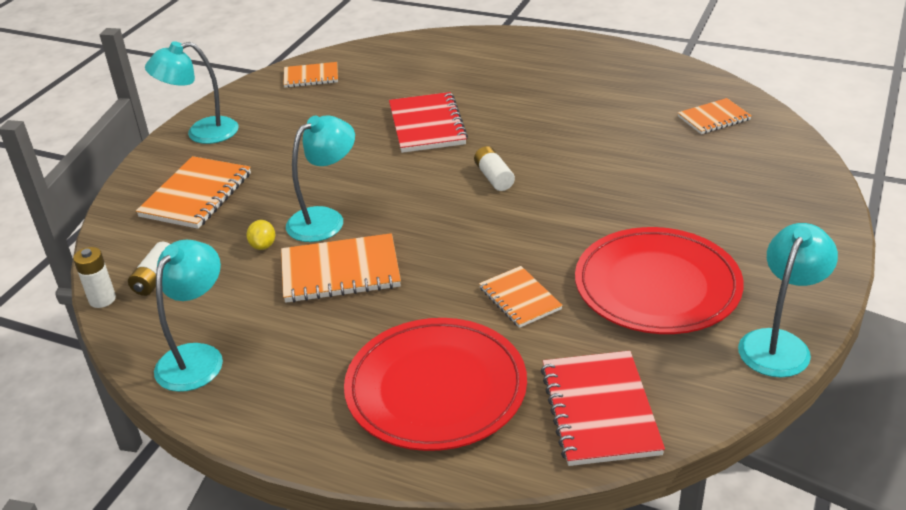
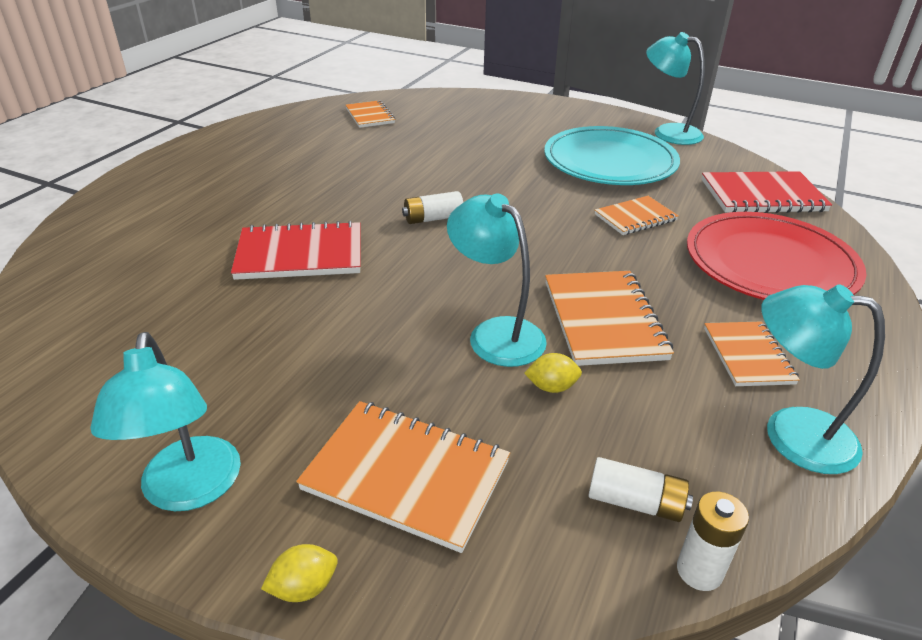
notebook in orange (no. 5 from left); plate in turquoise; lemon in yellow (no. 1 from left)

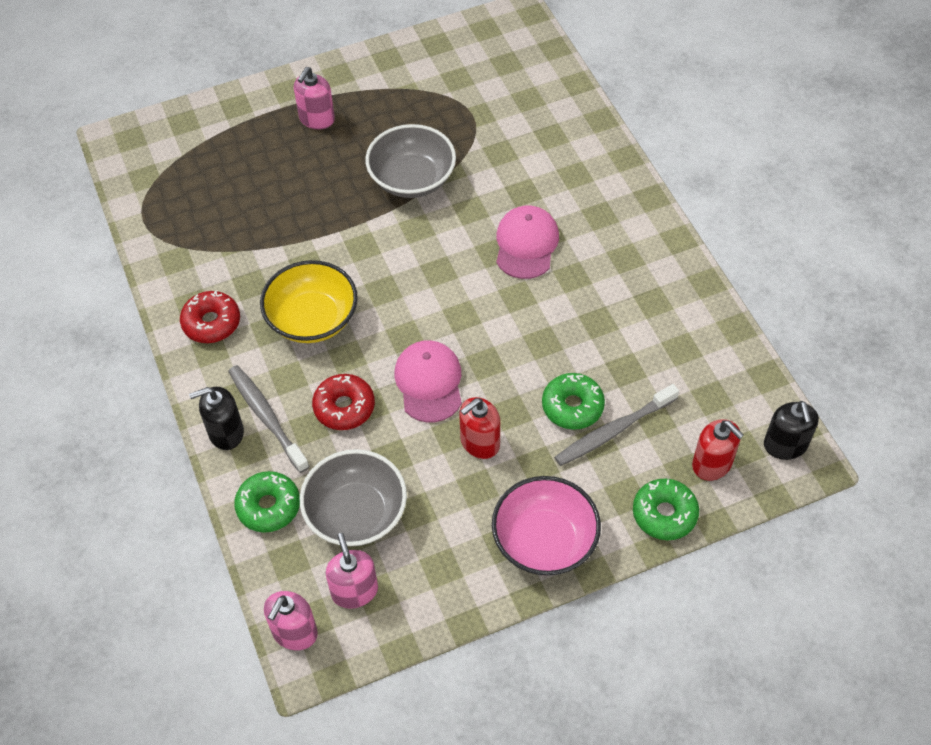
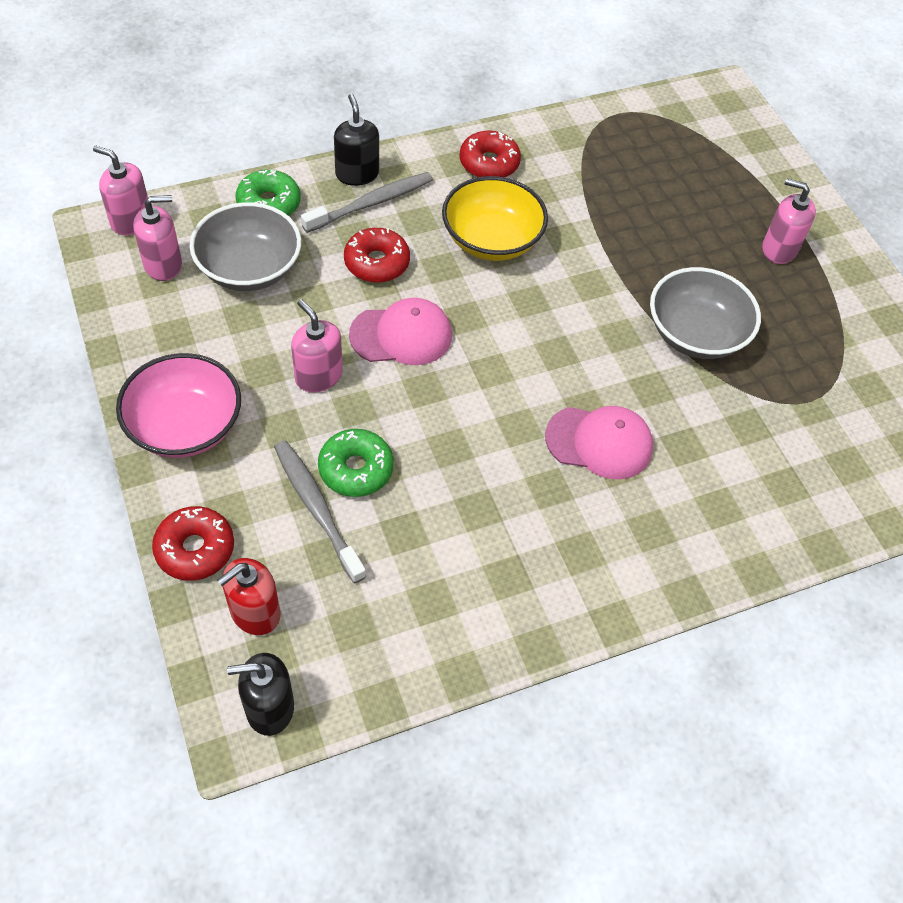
soap dispenser in pink (no. 3 from left); donut in red (no. 1 from left)

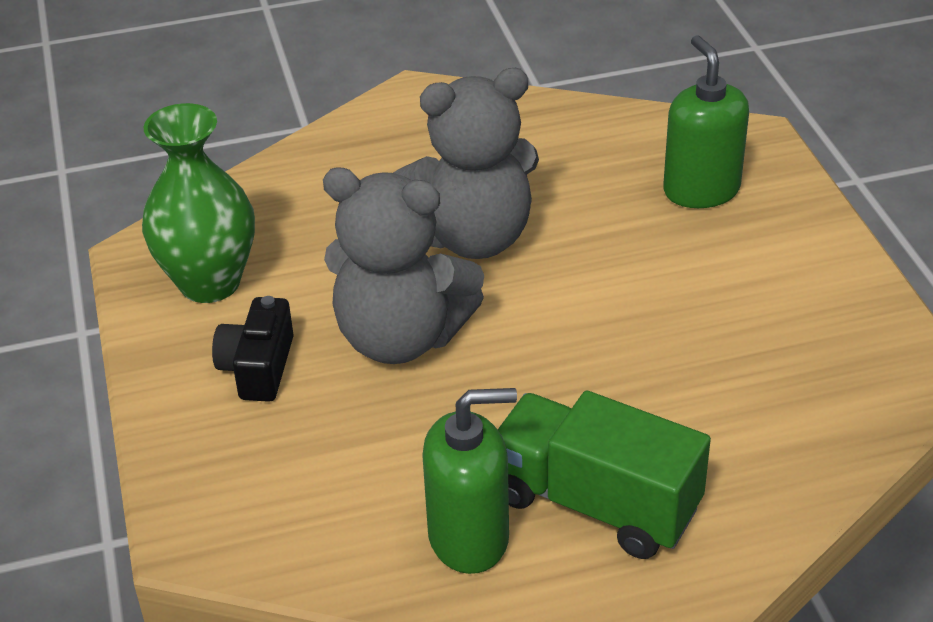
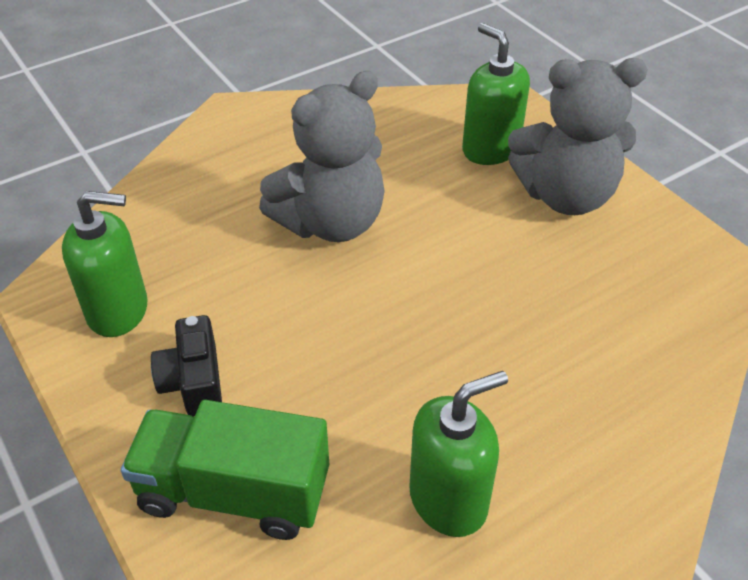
soap dispenser in green (no. 1 from left); teddy bear in grey (no. 2 from left); truck in green

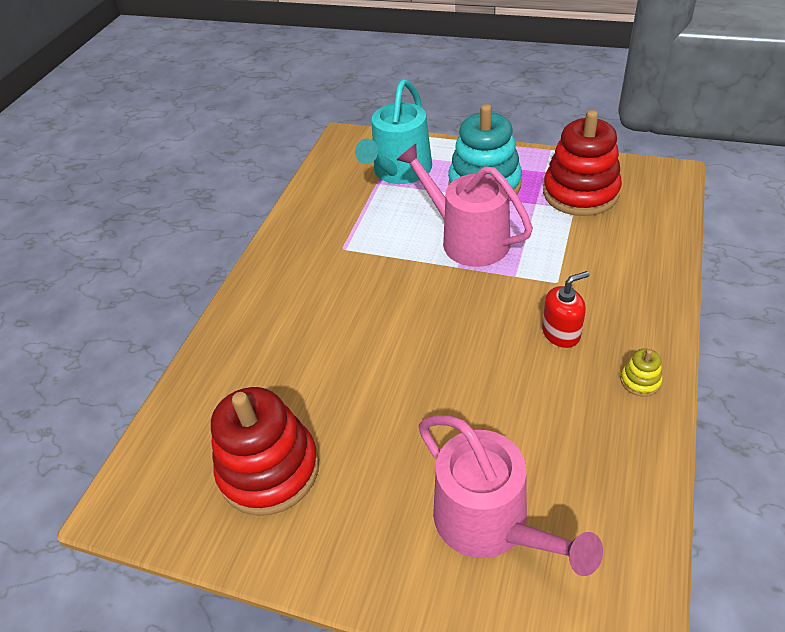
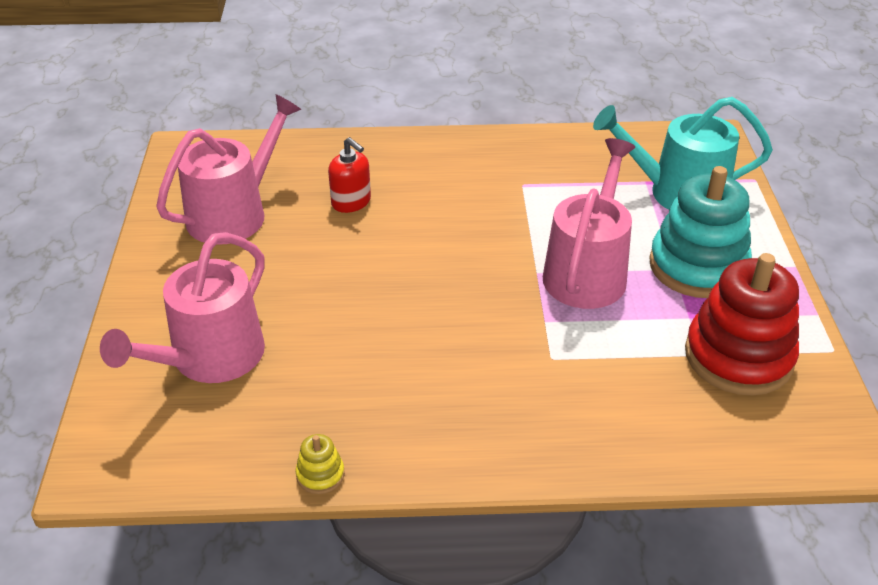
watering can in pink (no. 2 from left); soap dispenser in red; stacking toy in yellow

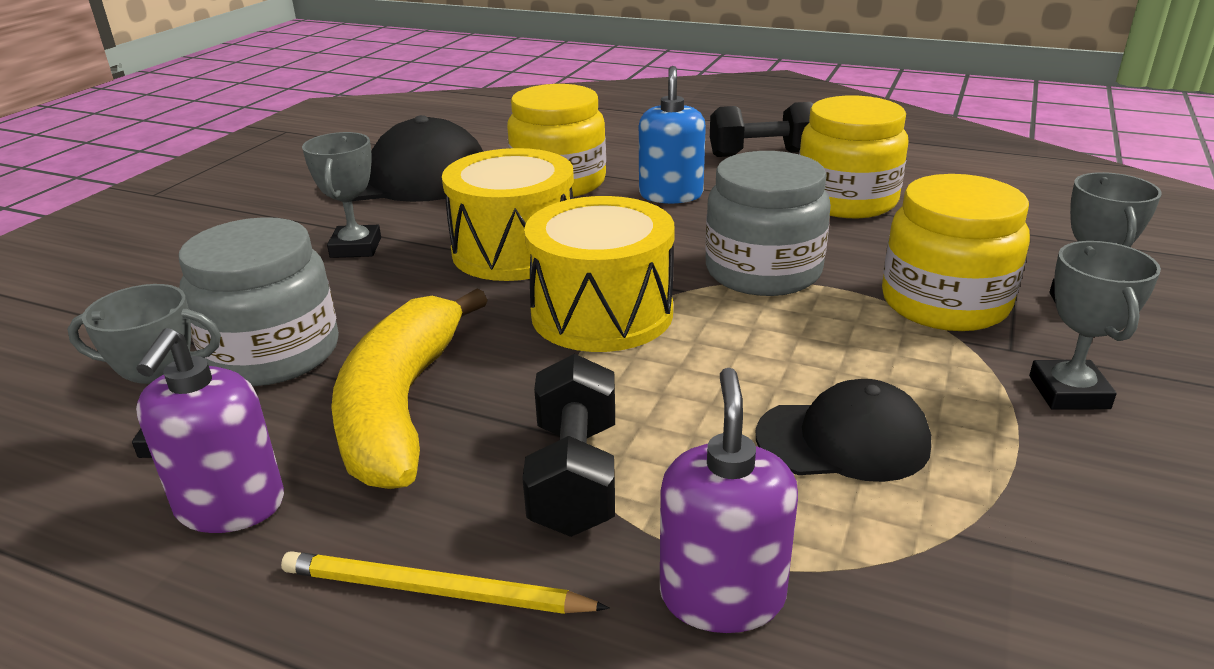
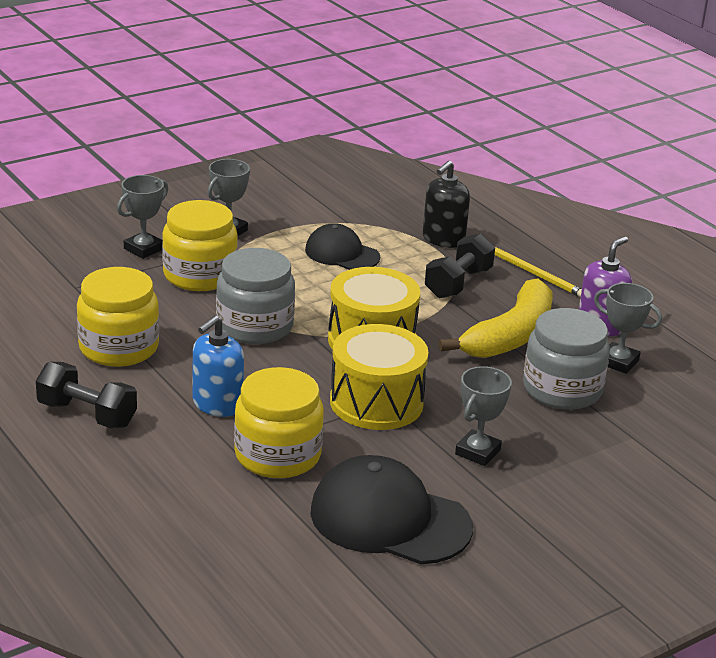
soap dispenser in black

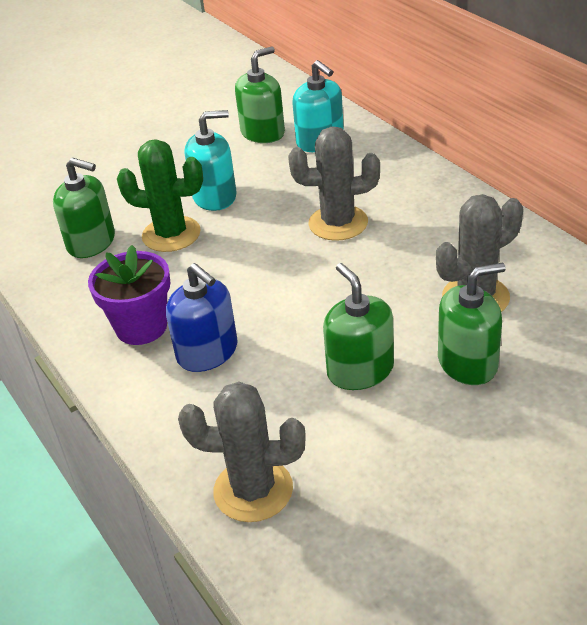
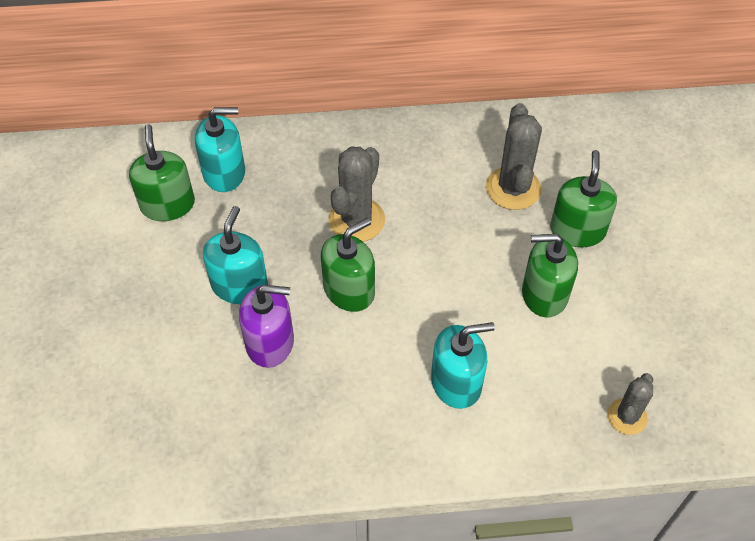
soap dispenser in green (no. 2 from left); flower pot in purple; soap dispenser in purple; soap dispenser in turquoise (no. 3 from left); cactus in grey (no. 3 from left)

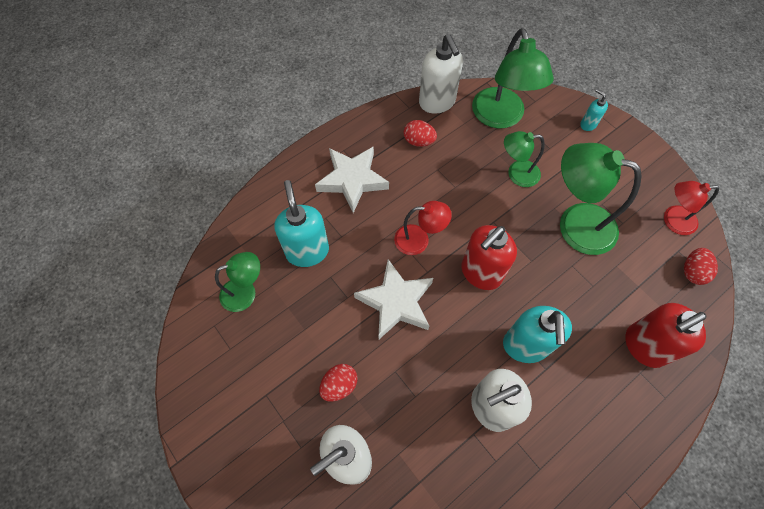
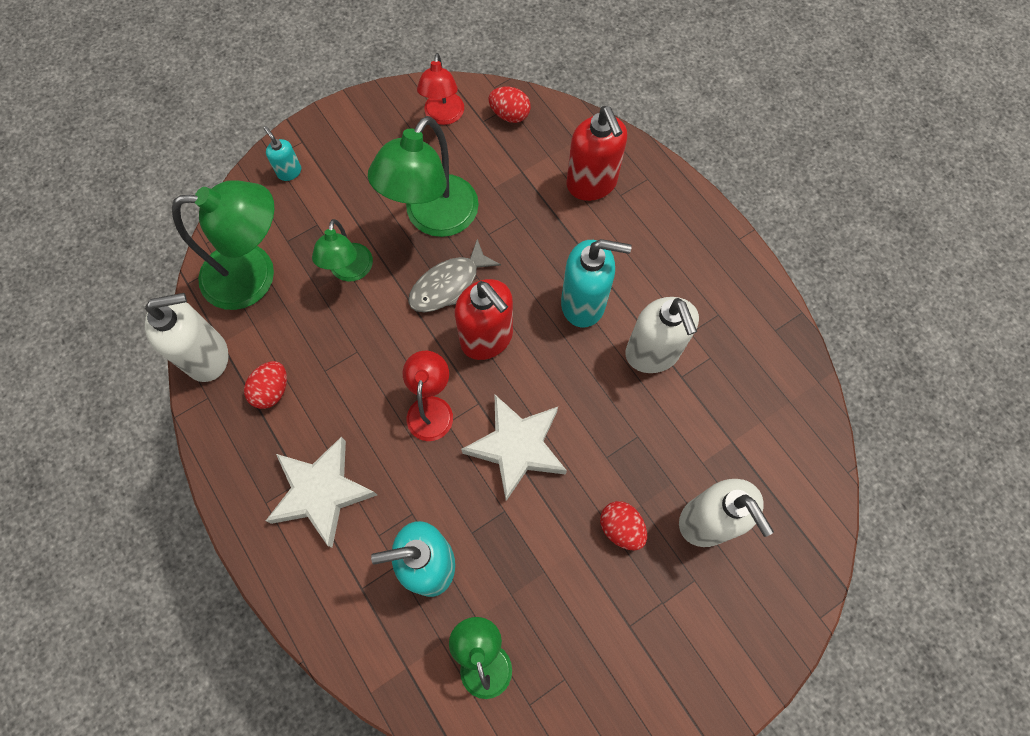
soap dispenser in turquoise (no. 1 from left); fish in grey

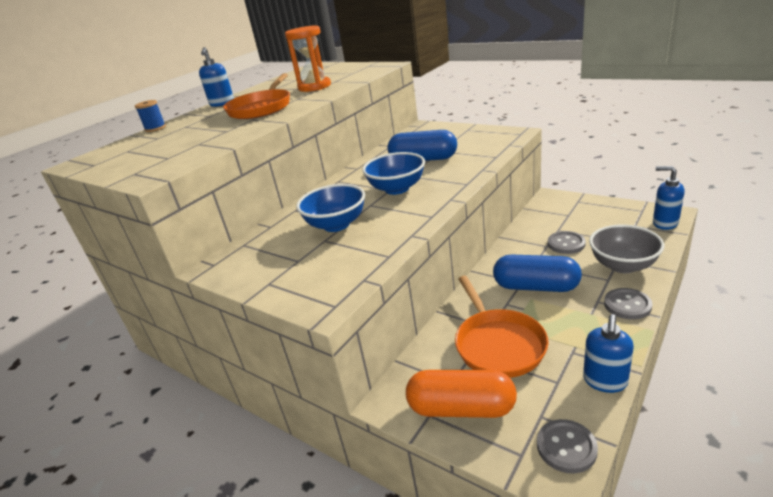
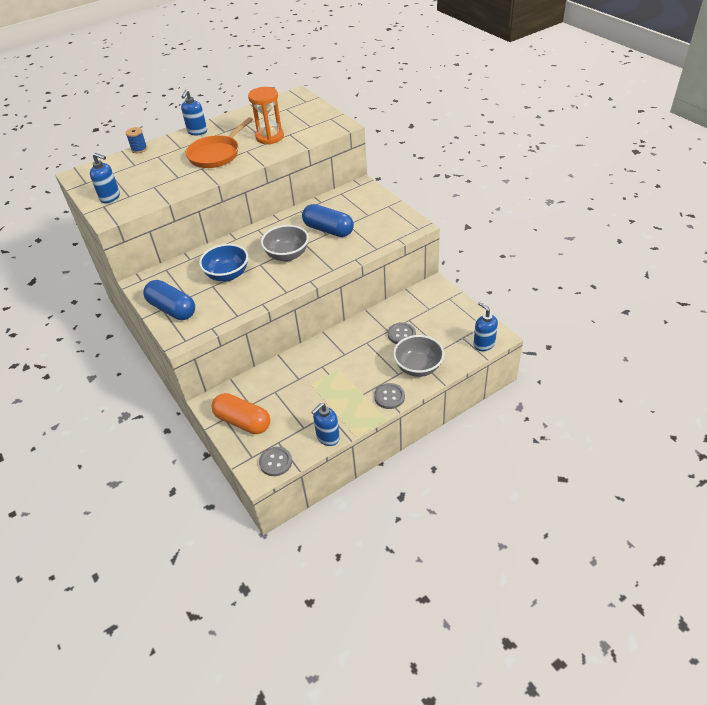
bowl in grey (no. 1 from left); pan in orange (no. 2 from left in the first image); capsule in blue (no. 1 from left); soap dispenser in blue (no. 1 from left)

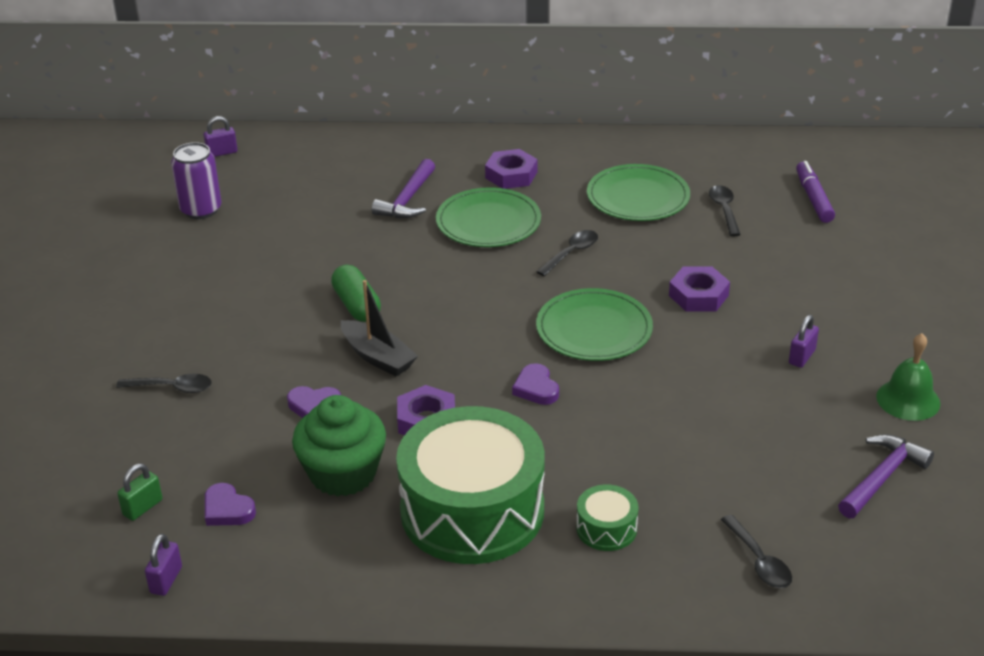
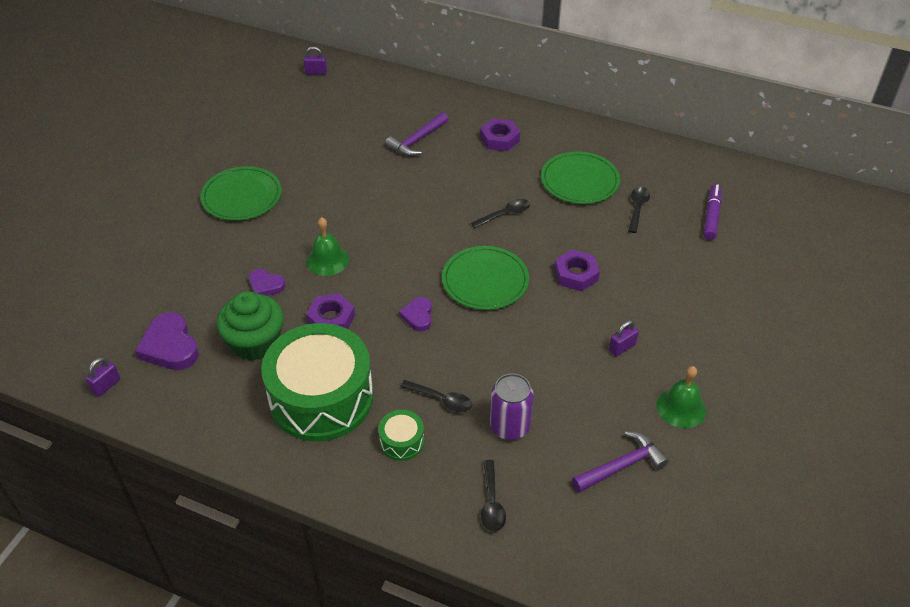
spoon in black (no. 1 from left); padlock in green; can in purple; heart in purple (no. 1 from left); capsule in green; bell in green (no. 1 from left); plate in green (no. 1 from left)

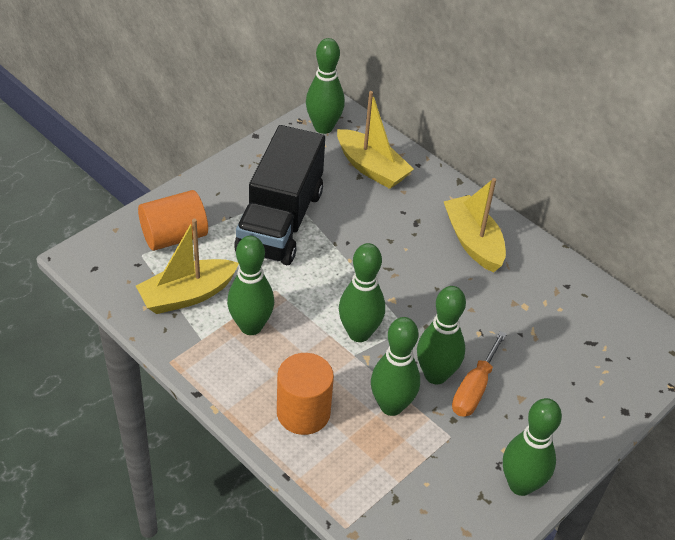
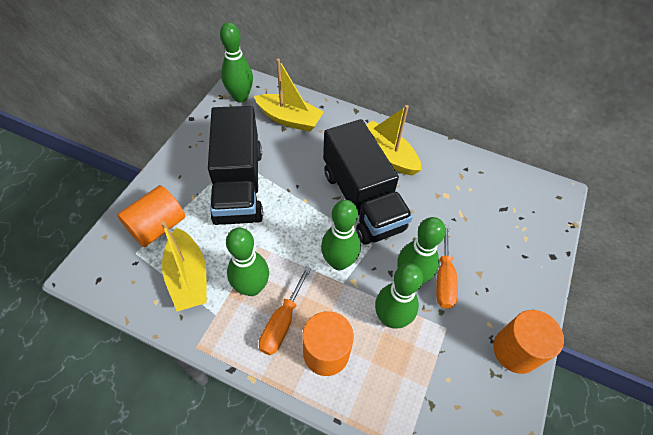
boat in yellow (no. 1 from left); cylinder in orange (no. 3 from left); screwdriver in orange (no. 1 from left); truck in black (no. 2 from left)

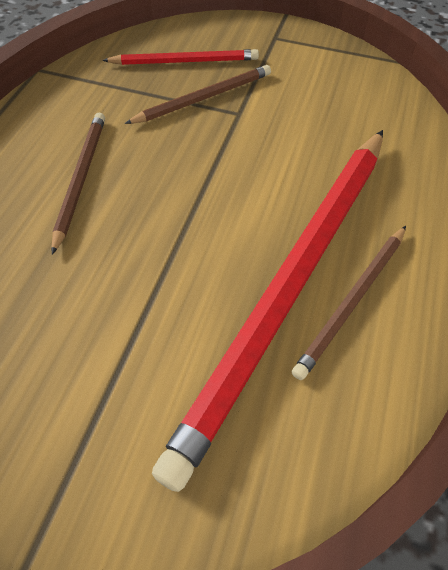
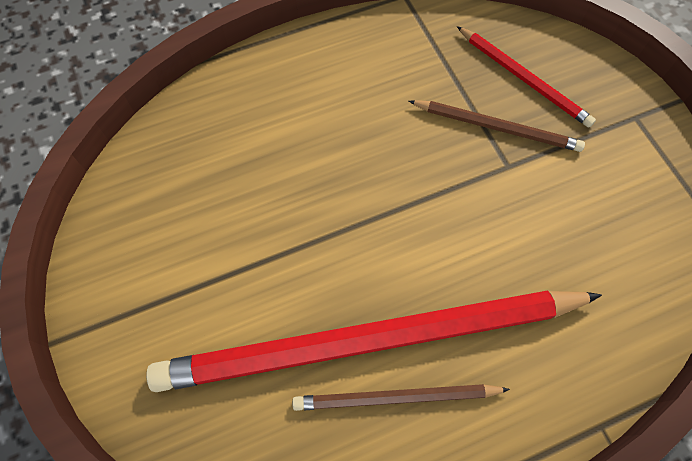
pencil in brown (no. 1 from left in the first image)

